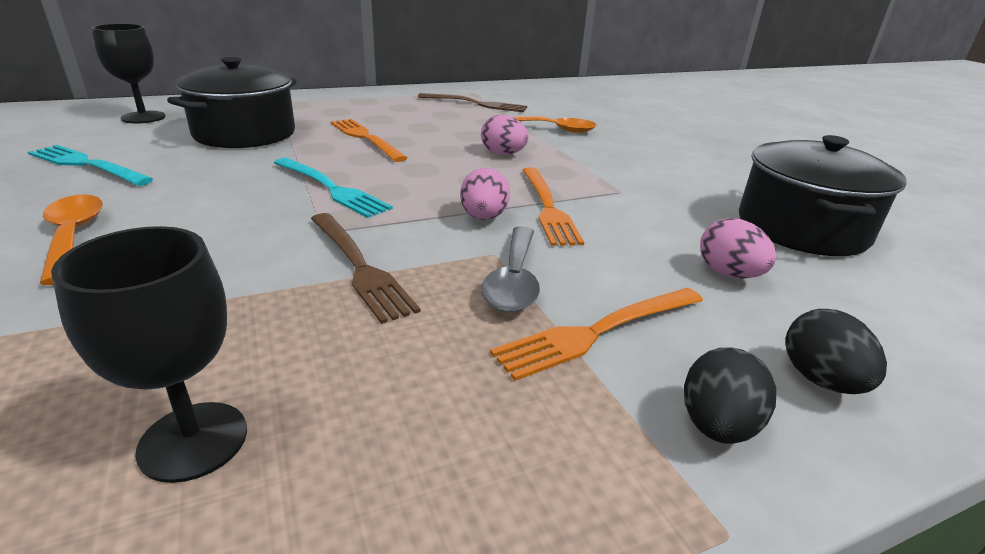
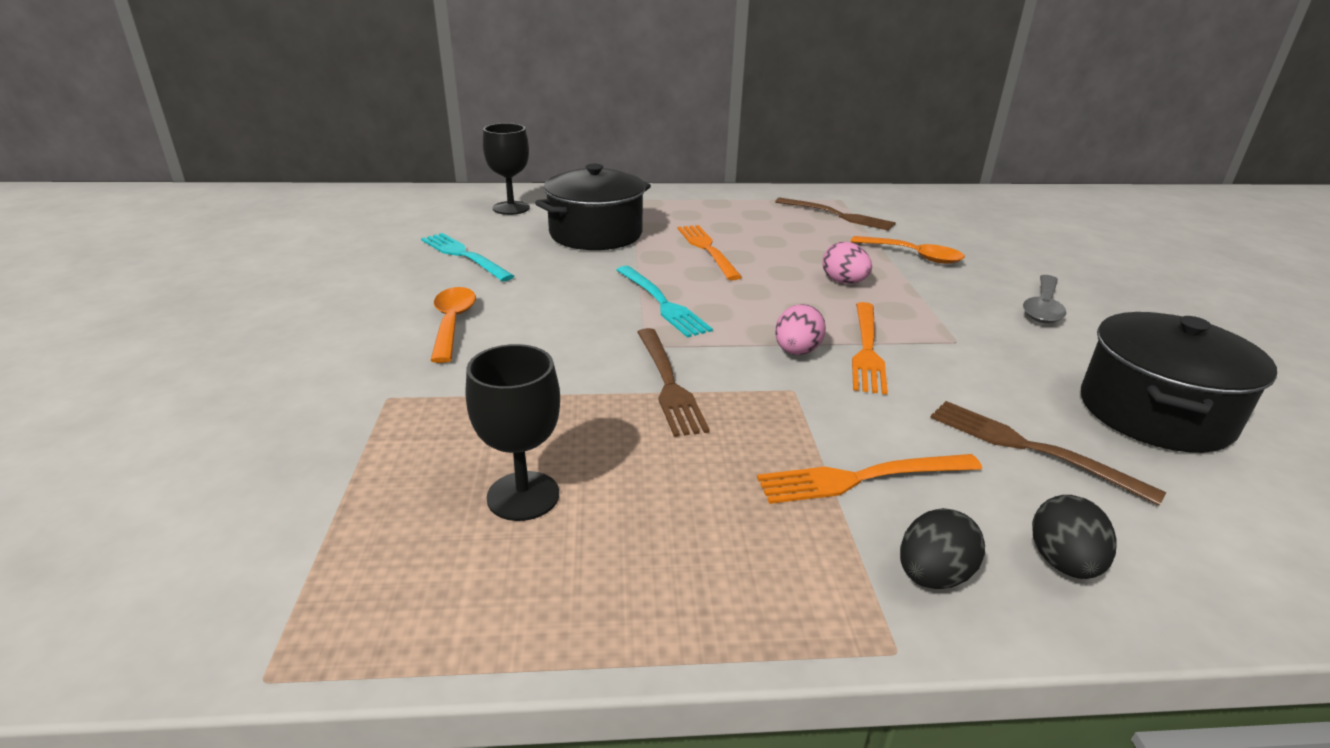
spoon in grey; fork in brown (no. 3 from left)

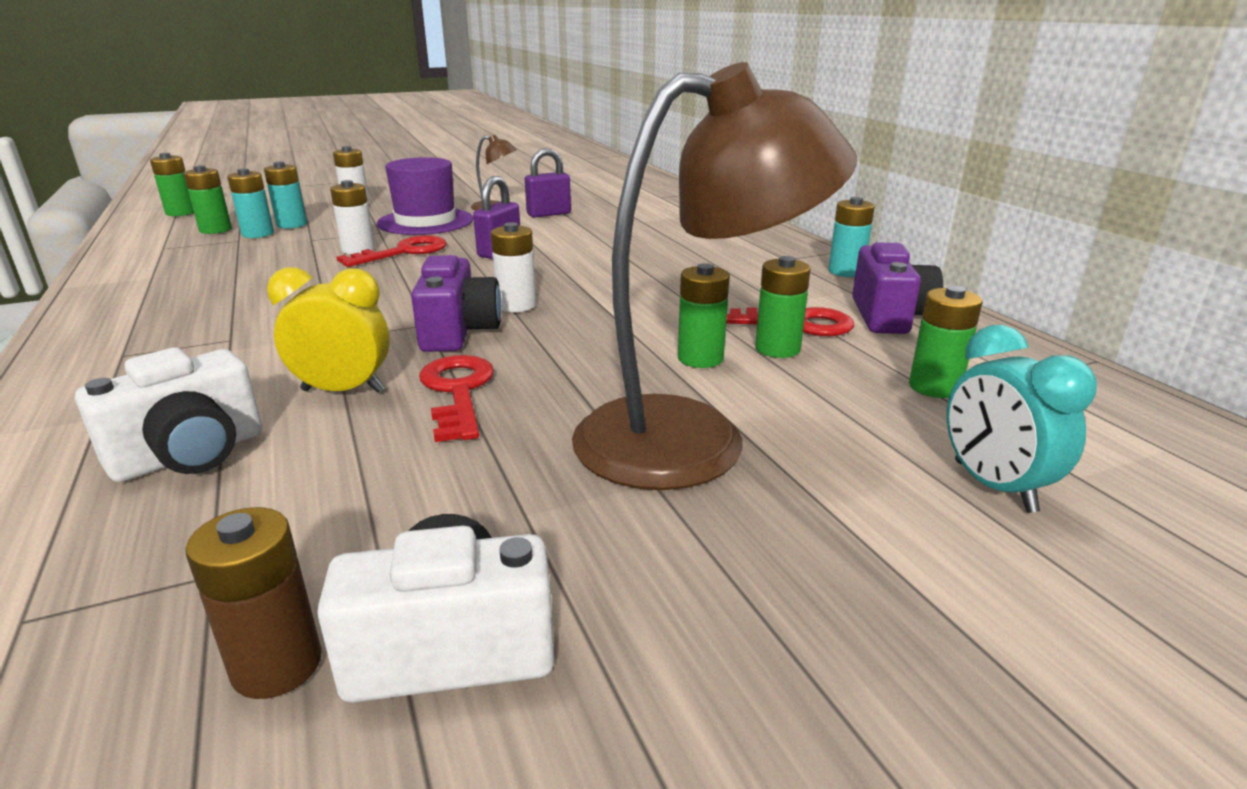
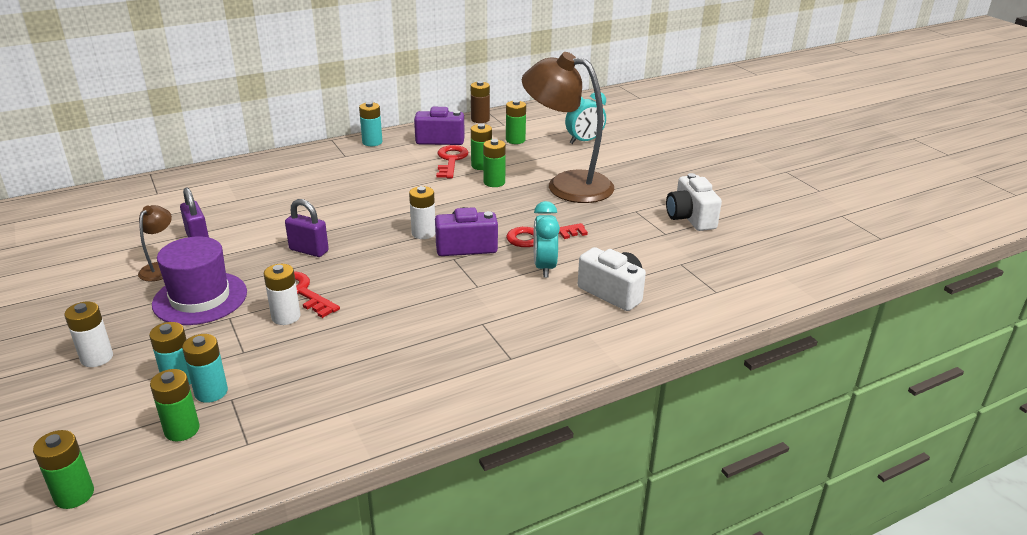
battery in brown; clock in turquoise (no. 1 from left); lamp in brown (no. 2 from left)

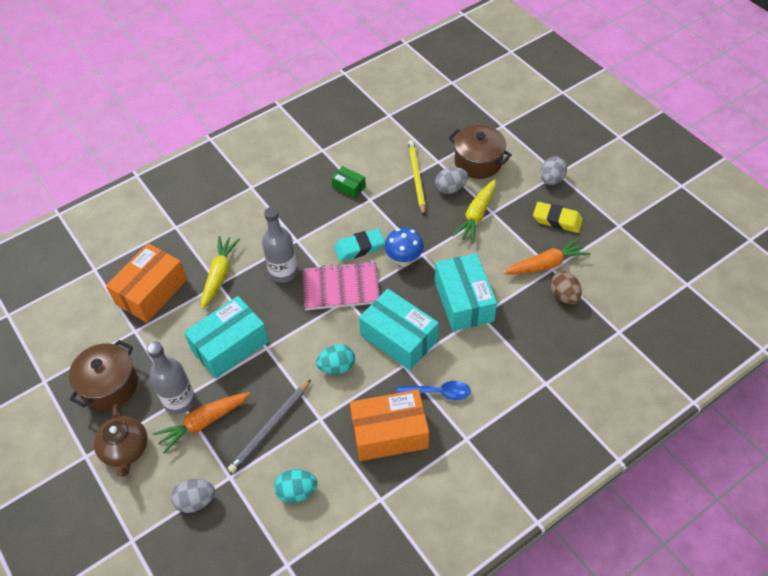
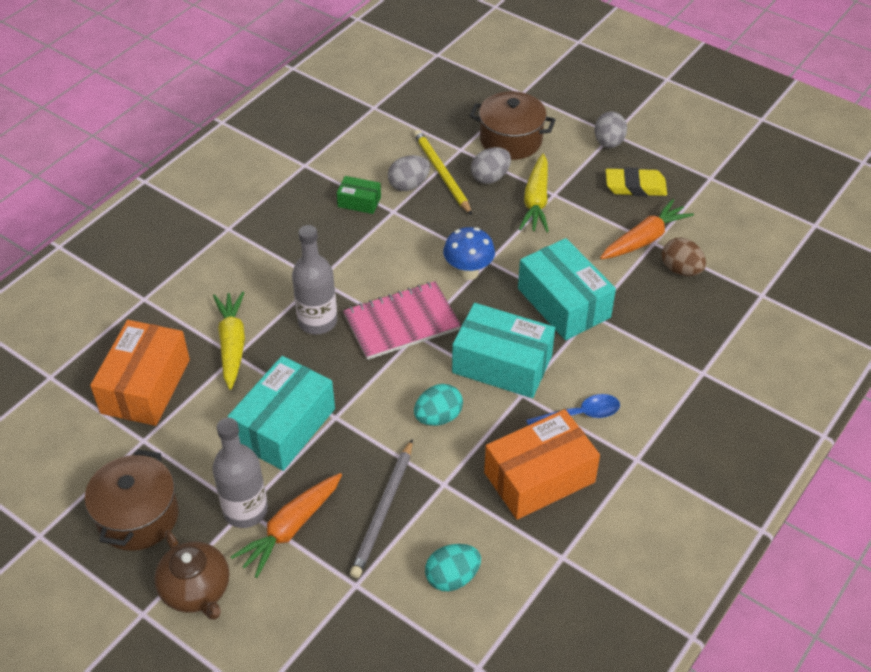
egg in grey (no. 1 from left); eraser in turquoise

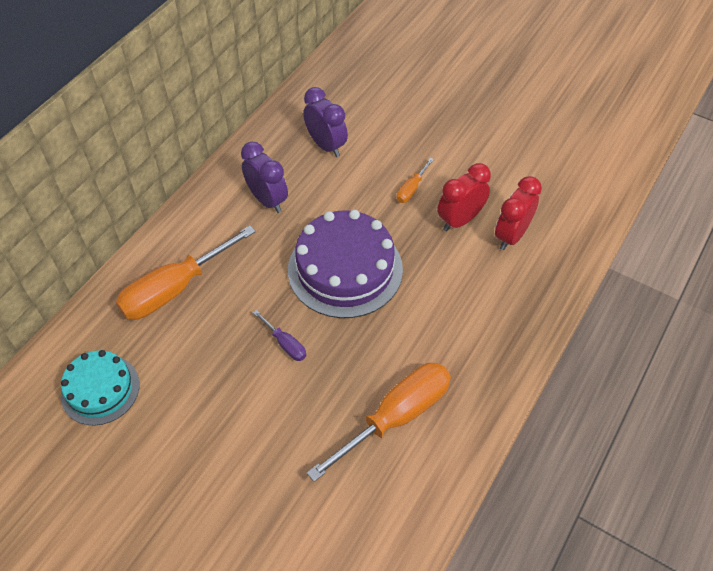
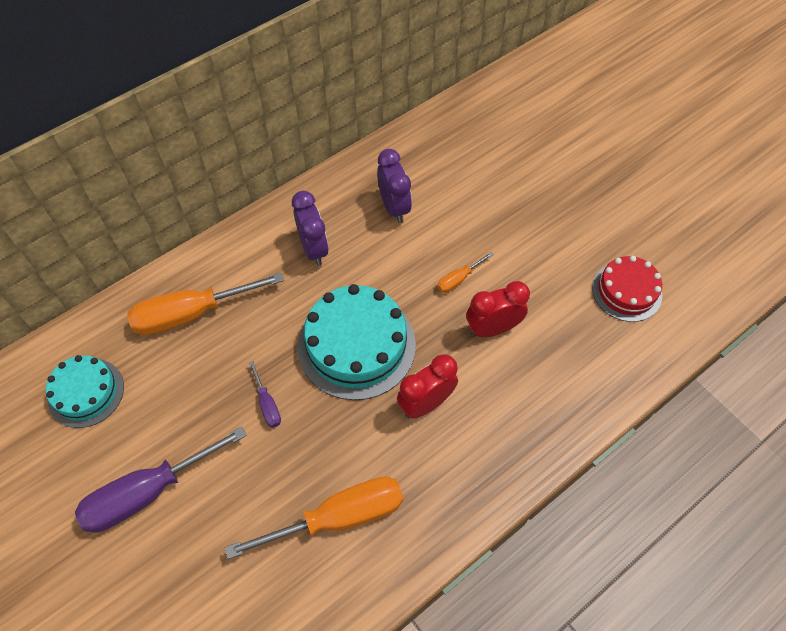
cake in turquoise (no. 2 from left); clock in red (no. 1 from left); screwdriver in purple (no. 1 from left); cake in red

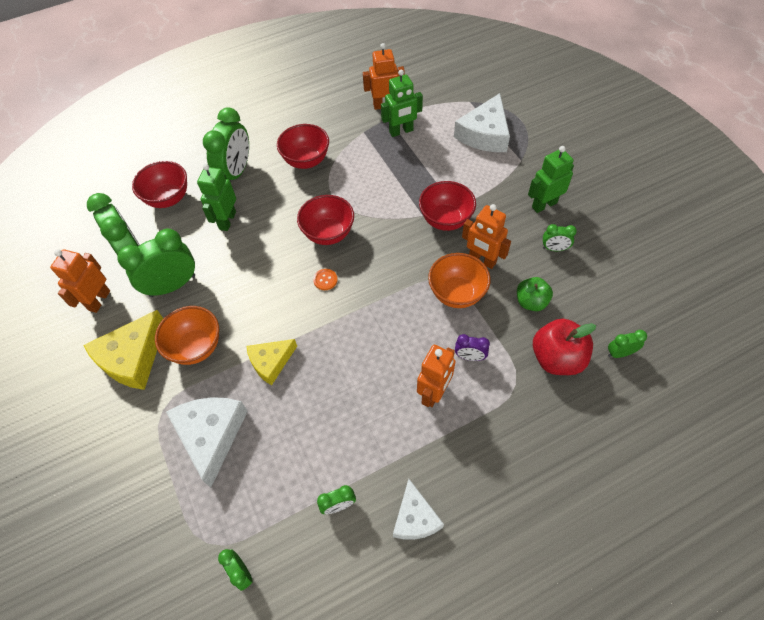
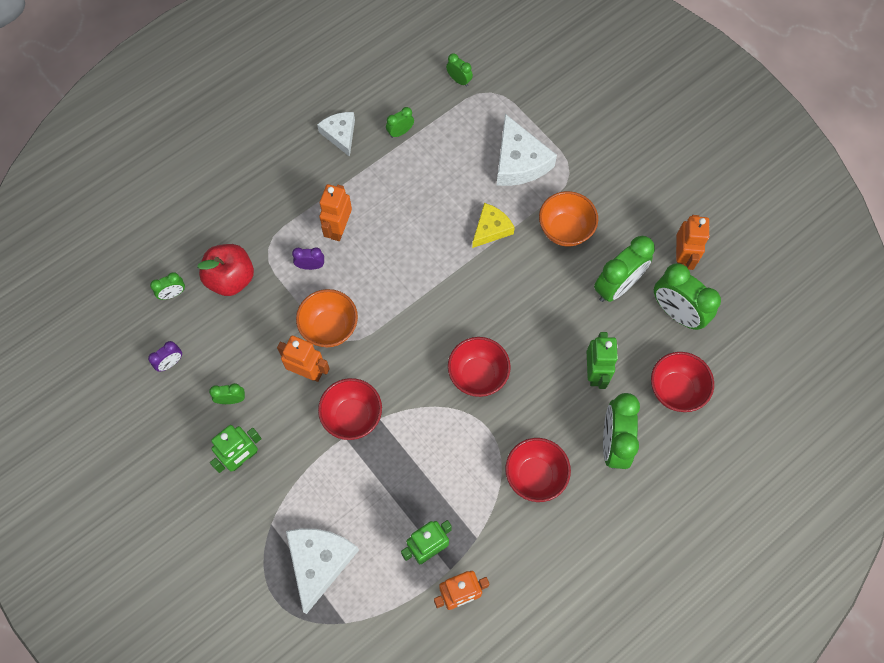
cheese in yellow (no. 1 from left in the first image); button in orange; apple in green; clock in purple (no. 1 from left)

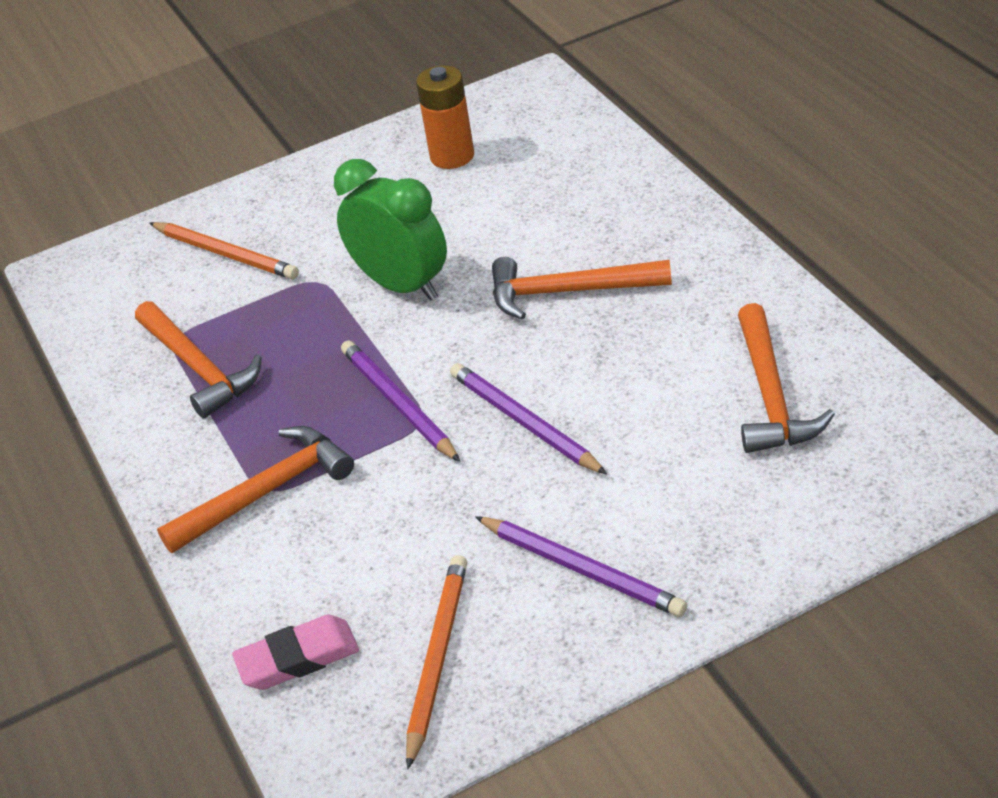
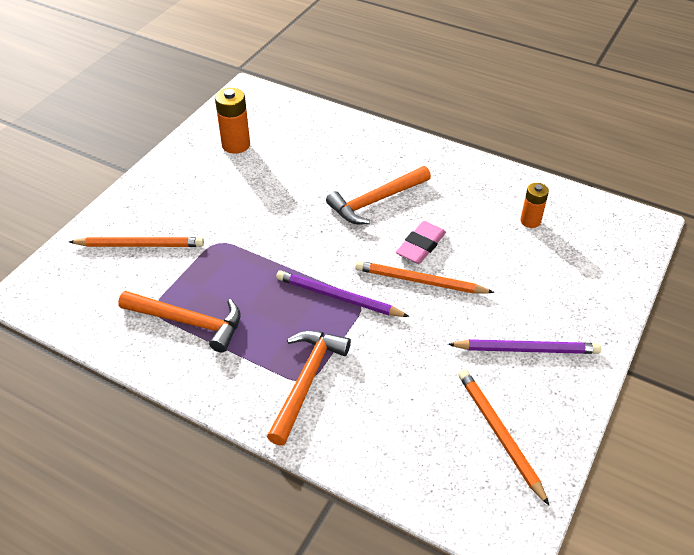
eraser in pink; clock in green; pencil in orange (no. 2 from left); battery in orange (no. 2 from left)

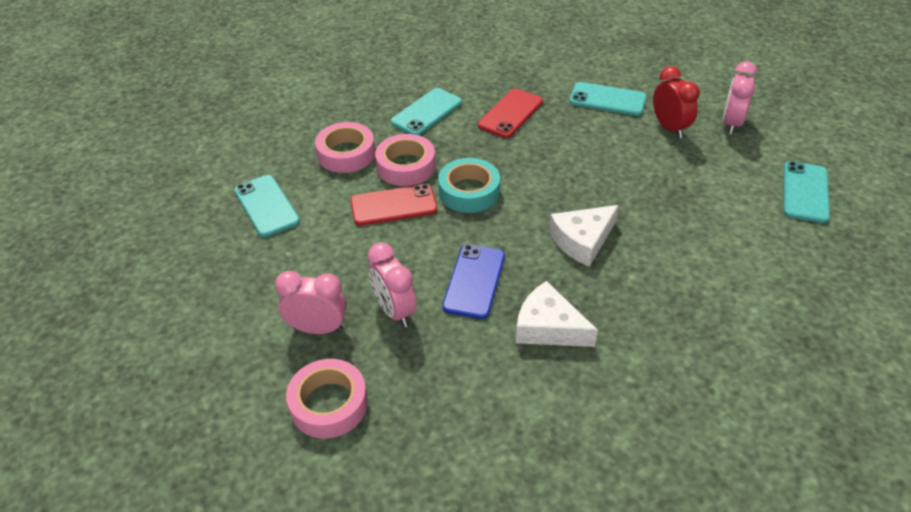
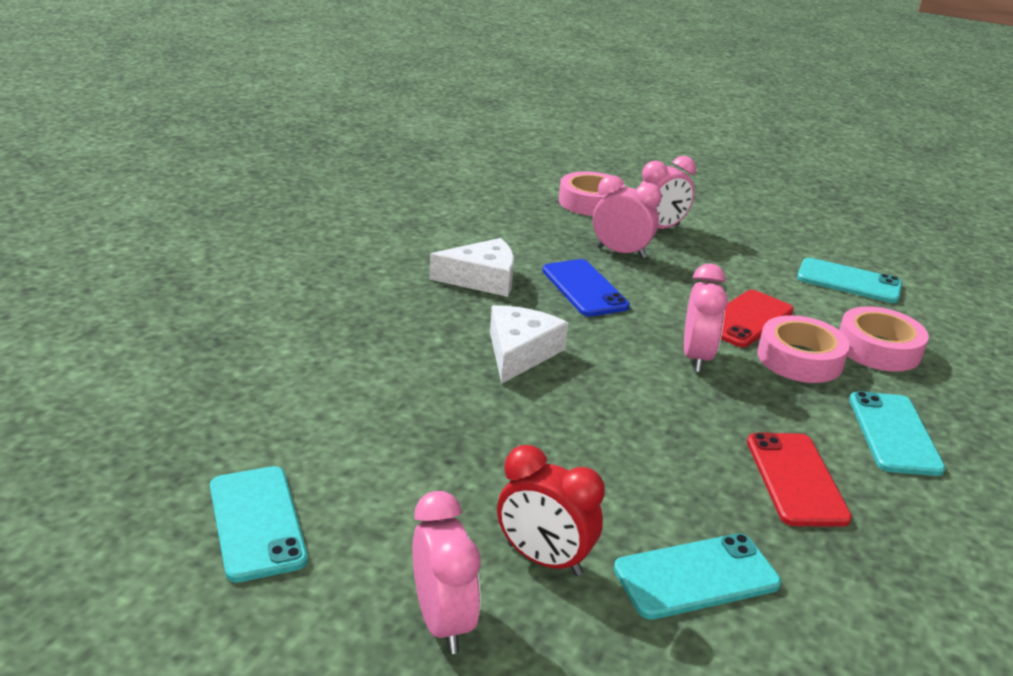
clock in pink (no. 4 from left)

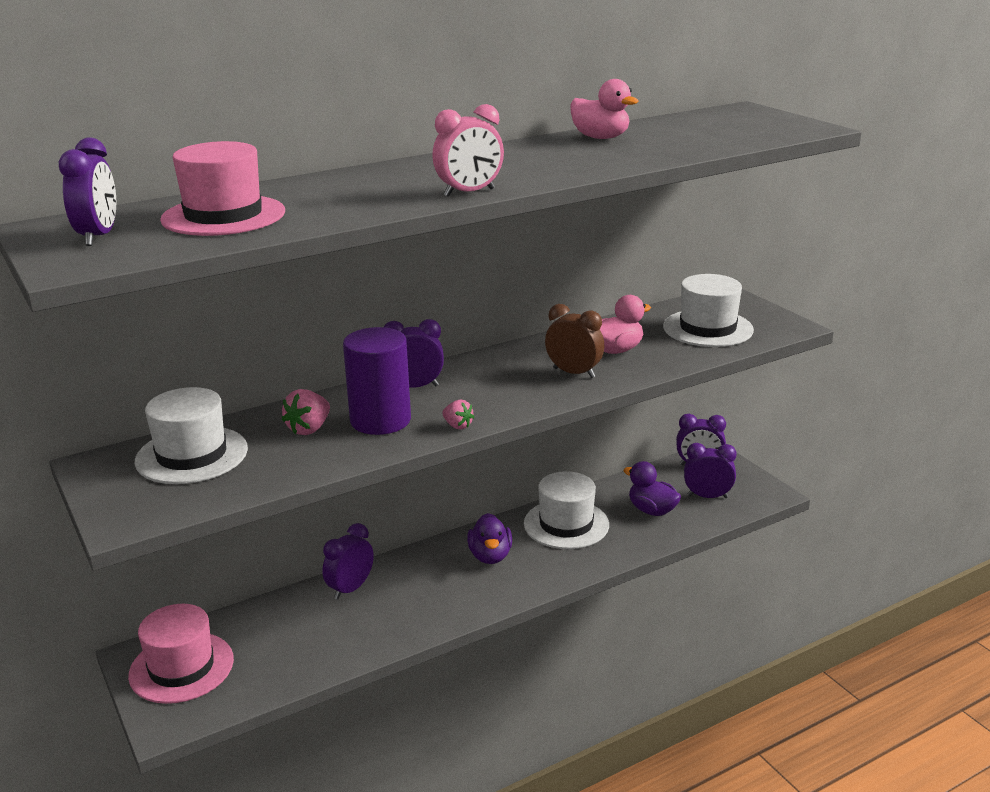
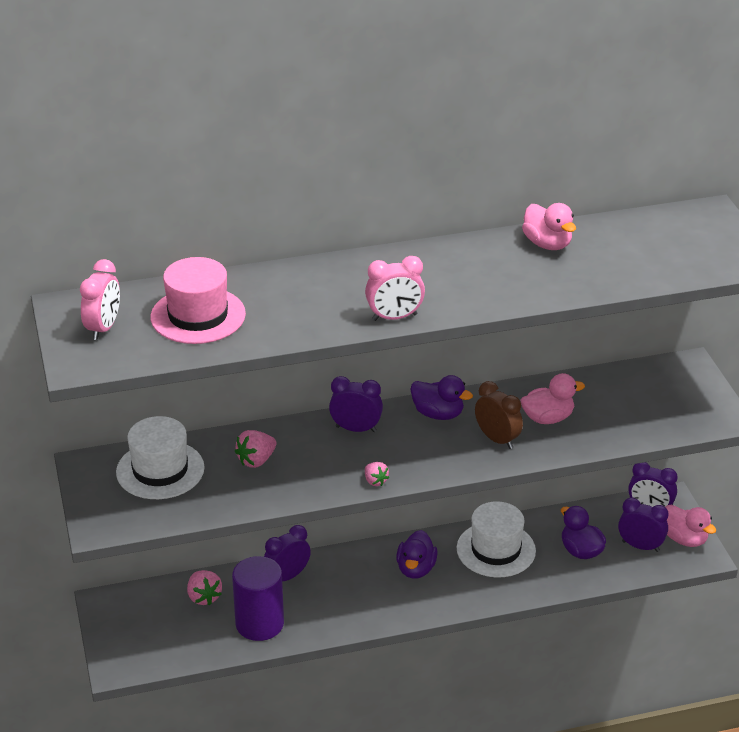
clock in pink (no. 1 from left); hat in pink (no. 1 from left in the first image); cylinder in purple; hat in white (no. 3 from left in the first image); strawberry in pink (no. 1 from left); duck in purple (no. 2 from left); duck in pink (no. 3 from left)

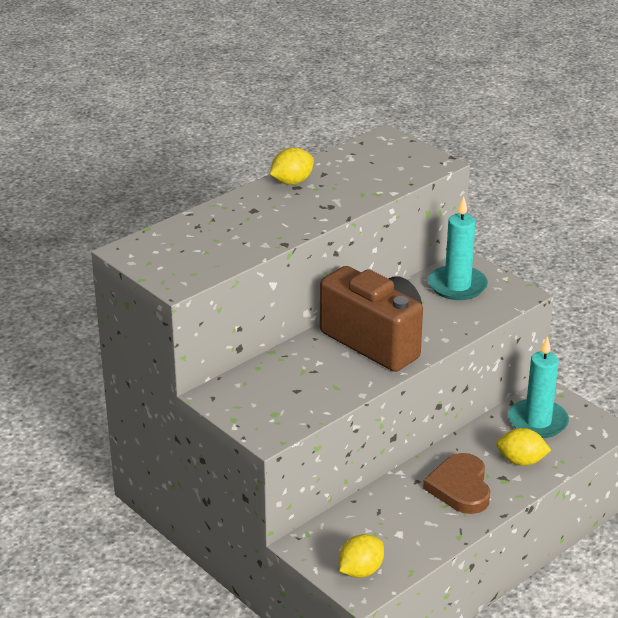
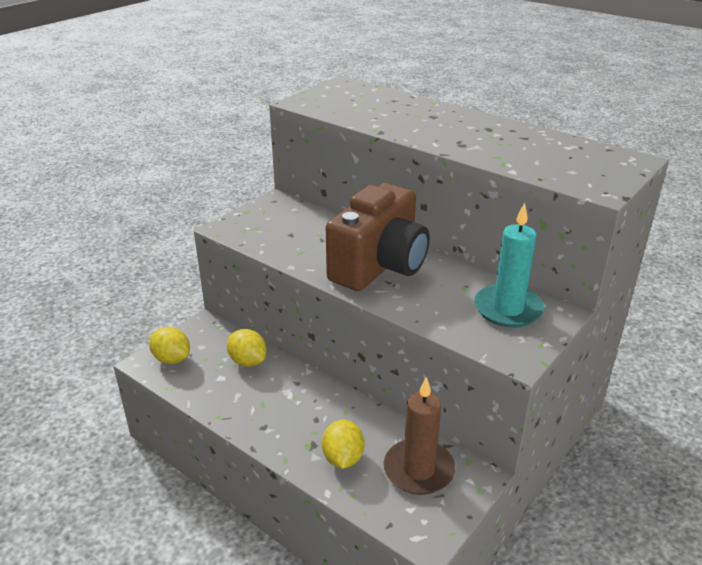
lemon in yellow (no. 2 from left); heart in brown; candle in brown

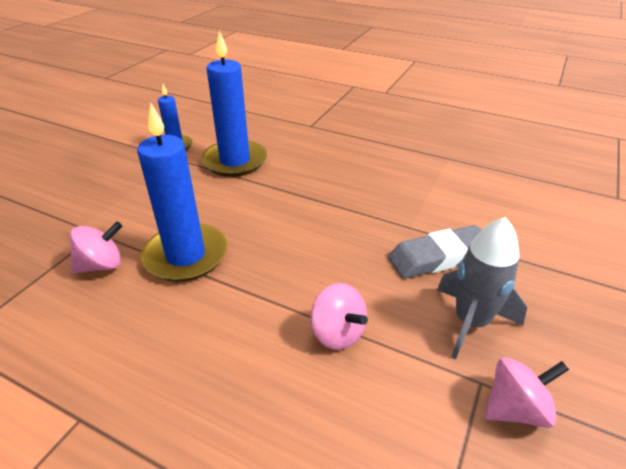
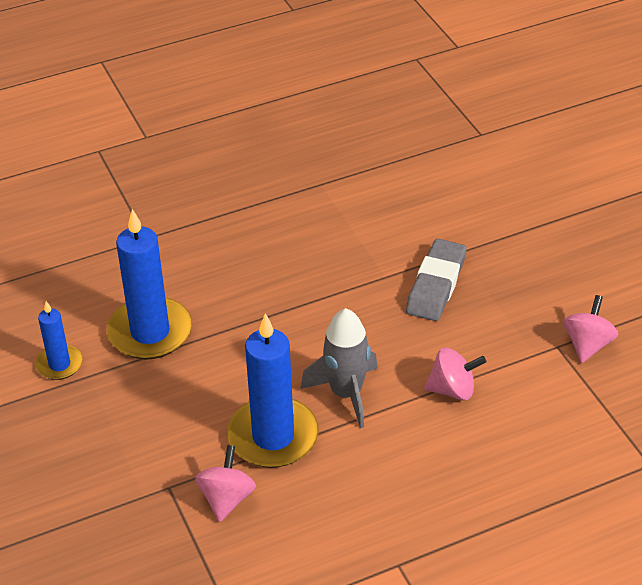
rocket in grey

